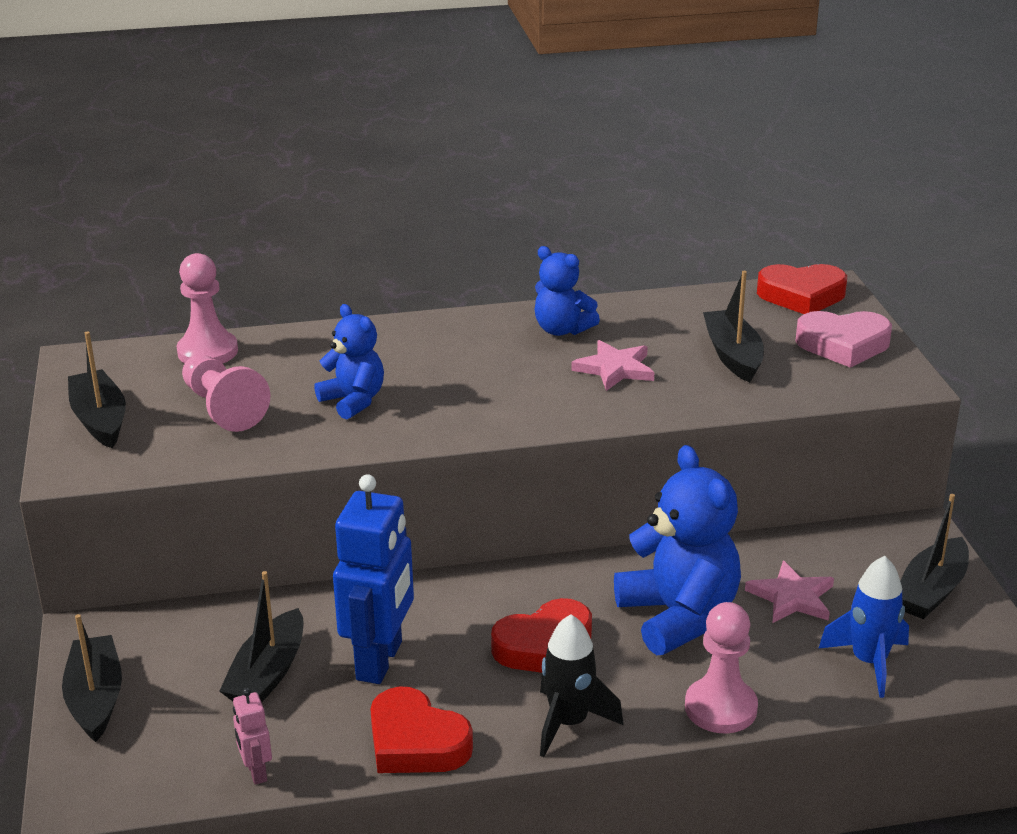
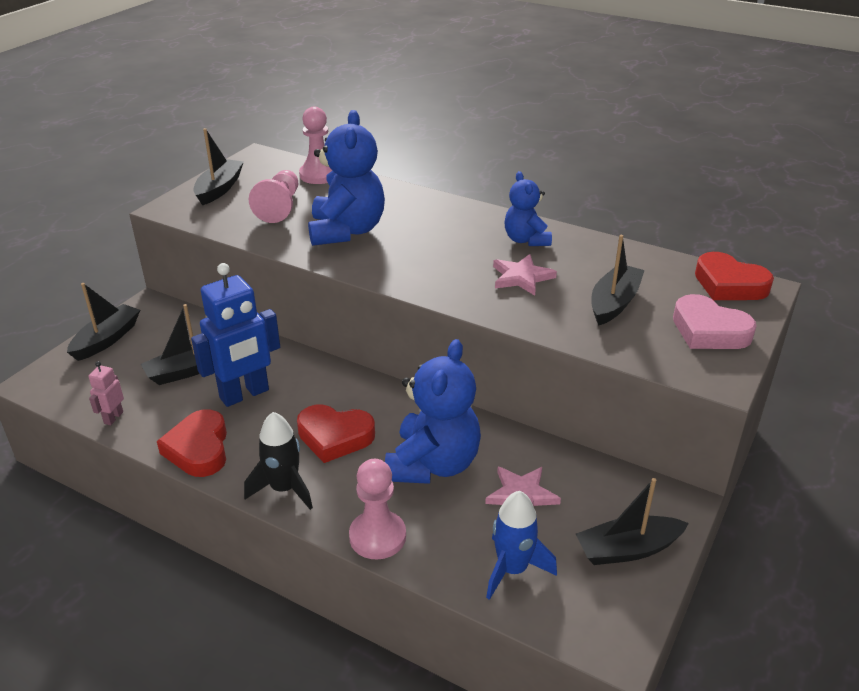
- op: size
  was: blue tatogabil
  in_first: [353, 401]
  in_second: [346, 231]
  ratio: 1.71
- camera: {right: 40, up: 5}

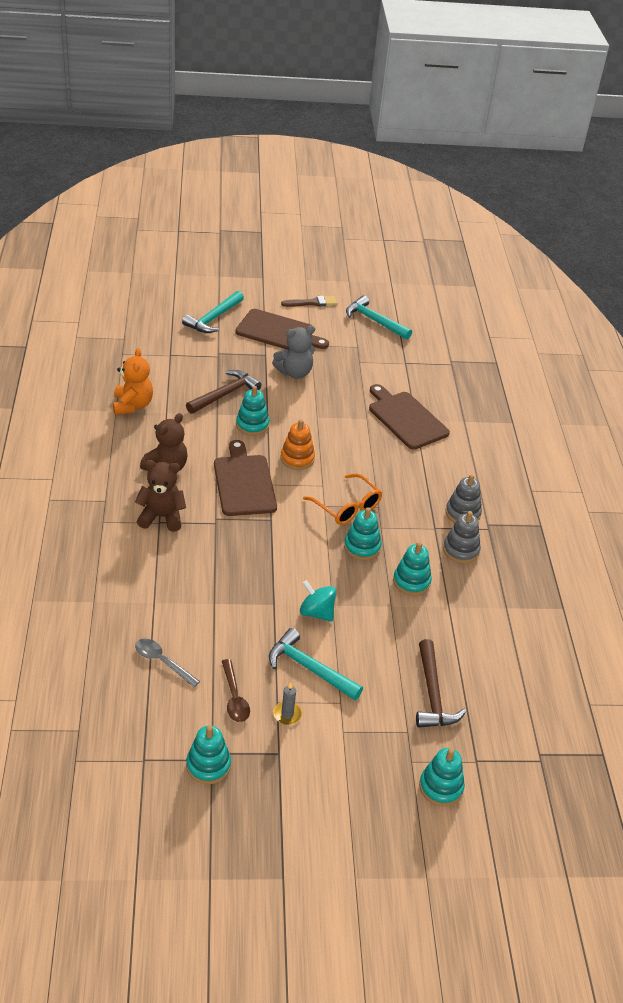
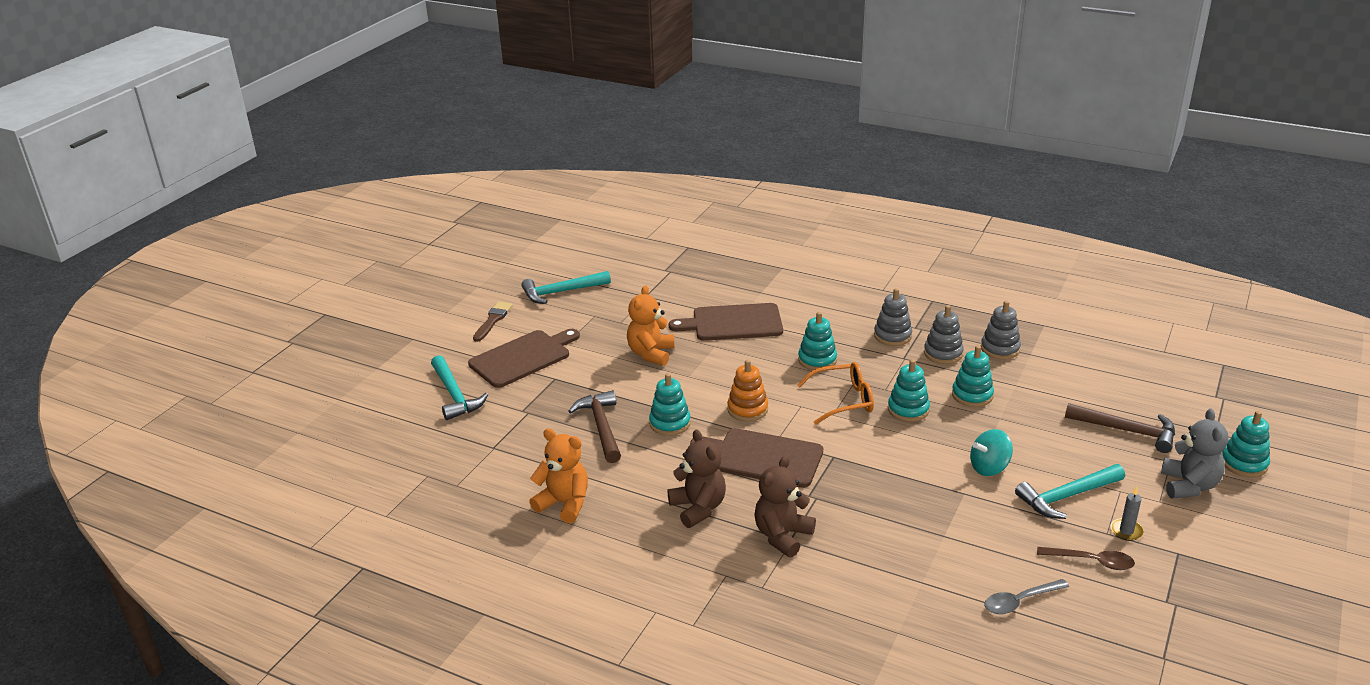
- op: appeared
  now: orange tatogabil
  in_second: [651, 354]
- op: appeared
  now: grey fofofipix
  in_second: [1000, 349]
- op: relocated
  was: turquoise fofofipix
  in_first: [208, 765]
  in_second: [817, 360]
- op: relocated
  was: grey tatogabil
  in_first: [294, 373]
  in_second: [1189, 486]
- camera: {right: -55, up: -10}

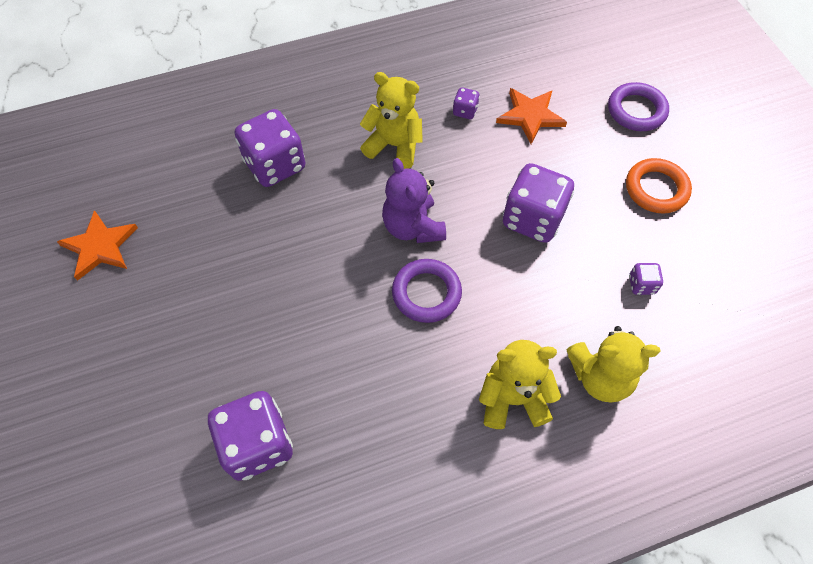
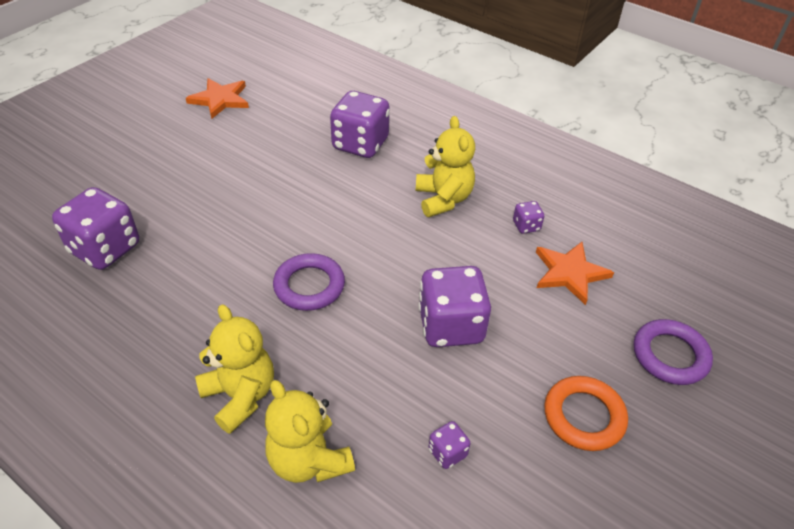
- op: missing
  was: purple tatogabil
  in_first: [413, 227]
- camera: {right: 55, up: -15}

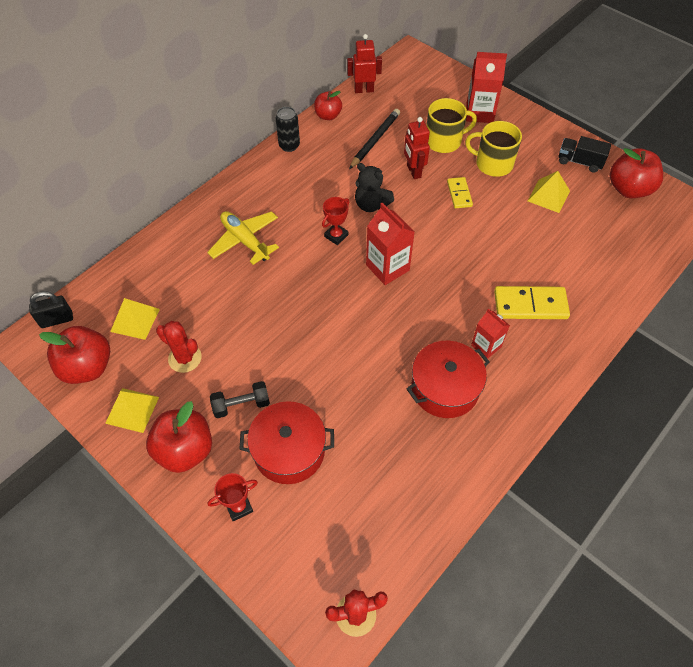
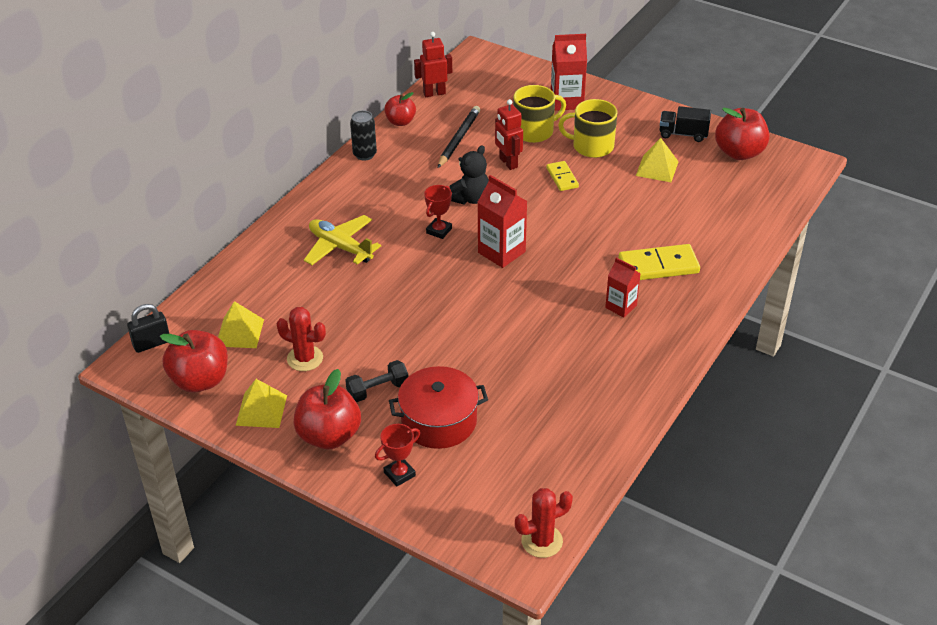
- op: missing
  was: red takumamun
  in_first: [445, 388]
- op: spun
  was: black tatogabil
  in_first: [371, 205]
  in_second: [470, 198]
  clockwise: -75
- camera: {right: -10, up: -15}

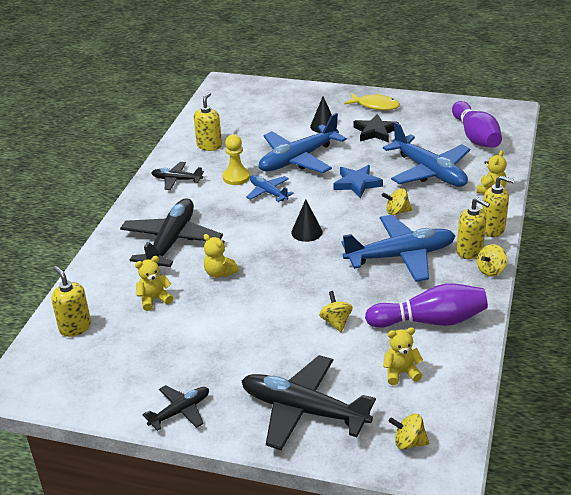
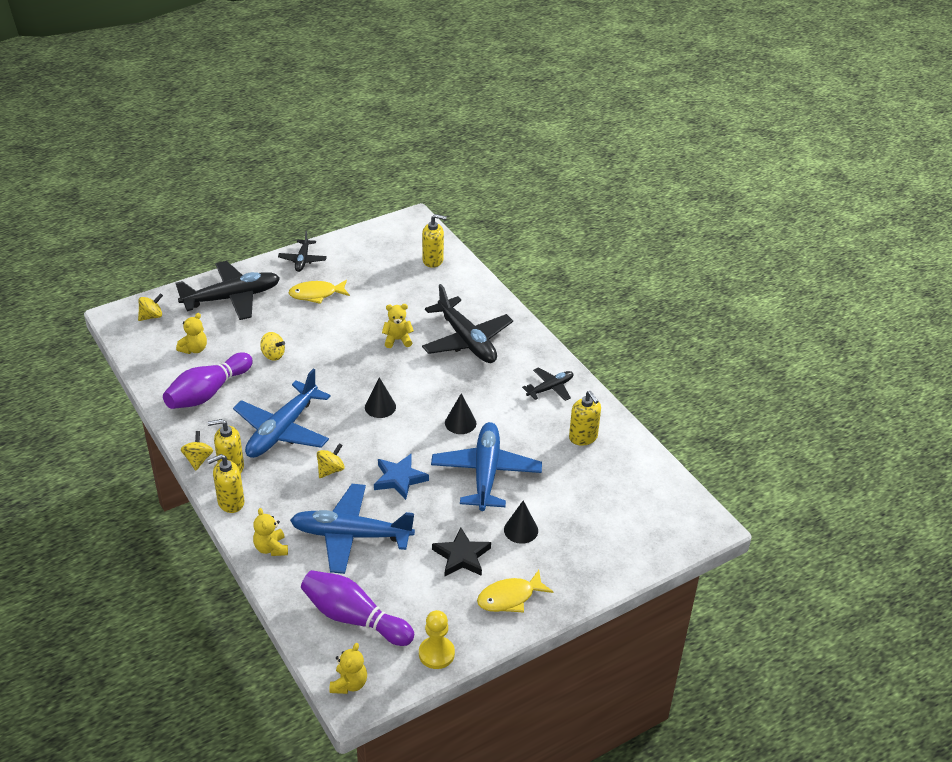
- op: appeared
  now: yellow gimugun
  in_second: [316, 294]
- op: relocated
  was: yellow tatogabil
  in_first: [154, 299]
  in_second: [349, 684]
- op: relocated
  was: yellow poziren
  in_first: [236, 177]
  in_second: [436, 654]
- op: exchanged
  was: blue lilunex
  now: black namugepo
  in_first: [268, 192]
  in_second: [460, 423]
- camera: {right: 130, up: 5}

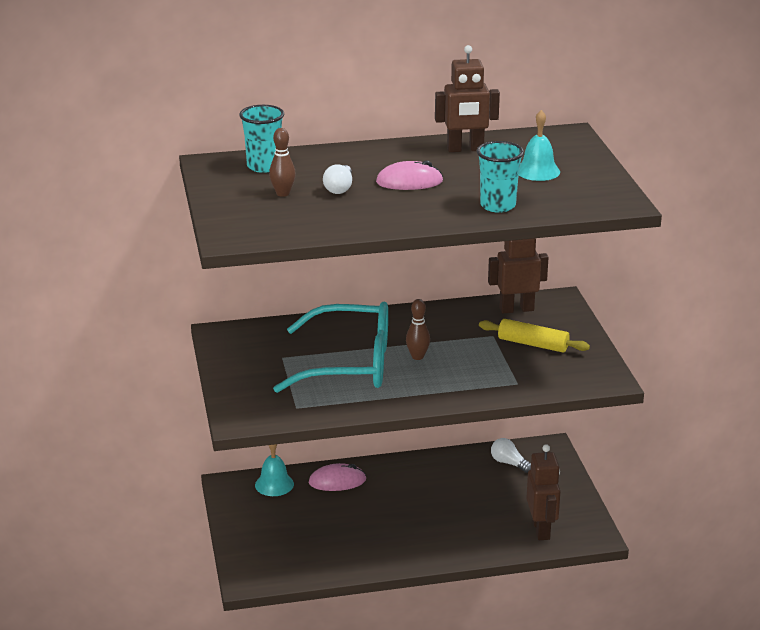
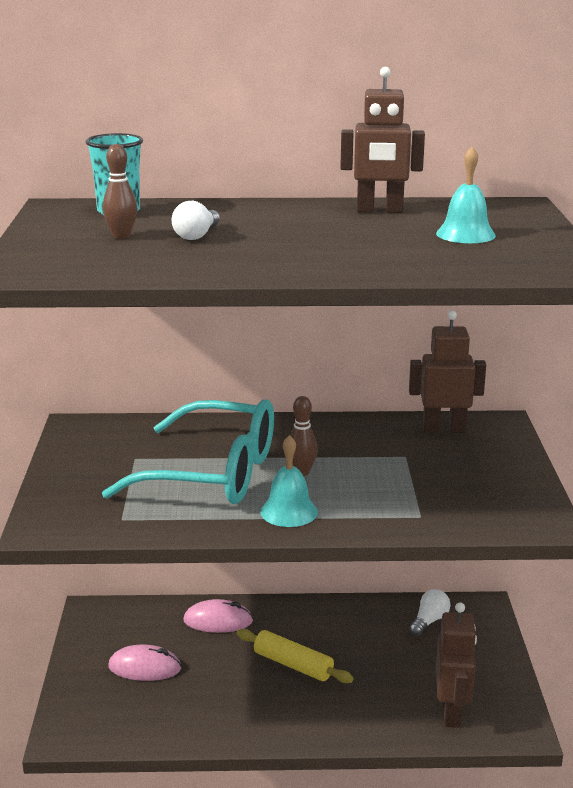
- op: missing
  was: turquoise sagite
  in_first: [497, 206]
- op: relocated
  was: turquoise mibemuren
  in_first: [274, 484]
  in_second: [289, 511]
- op: relocated
  was: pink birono
  in_first: [409, 182]
  in_second: [144, 667]
- op: relocated
  was: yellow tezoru
  in_first: [533, 344]
  in_second: [293, 665]
- op: spun
  was: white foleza
  in_first: [509, 463]
  in_second: [429, 621]
  clockwise: 75
- camera: {right: 10, up: -5}

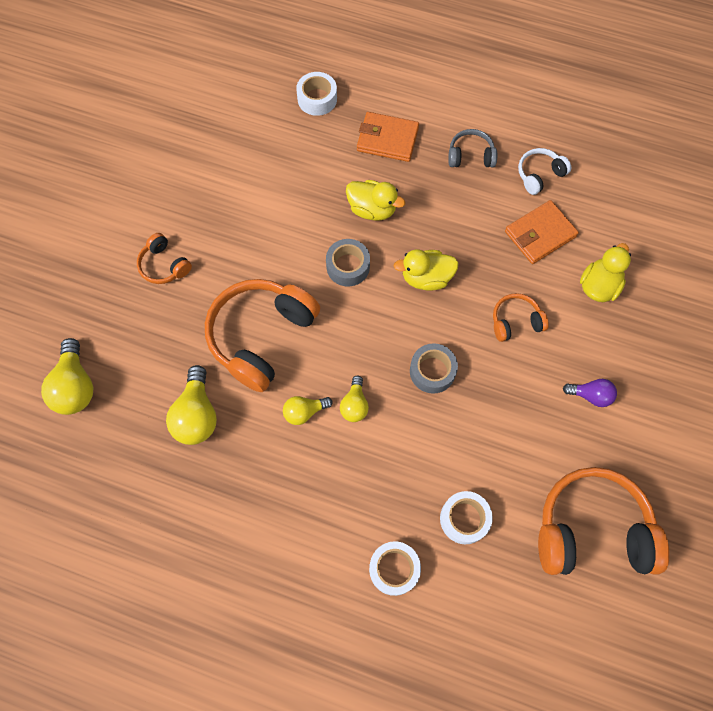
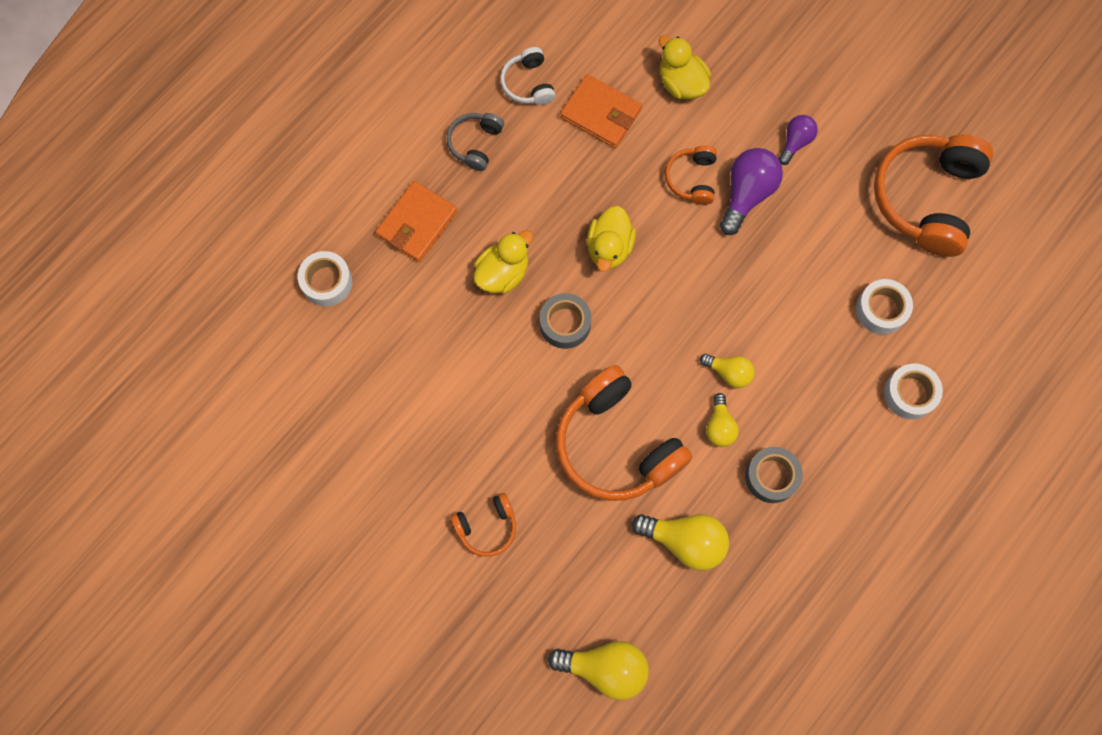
- op: appeared
  now: purple foleza
  in_second: [747, 194]
- op: relocated
  was: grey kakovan
  in_first: [432, 371]
  in_second: [771, 477]
- op: spun
  was: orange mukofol
  in_first: [540, 234]
  in_second: [601, 113]
  clockwise: -45
- camera: {right: -70, up: 5}

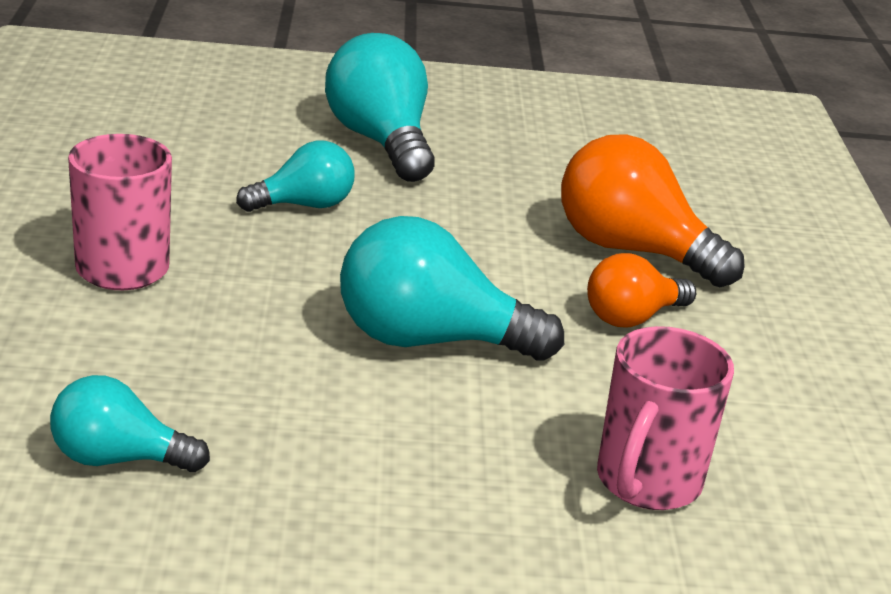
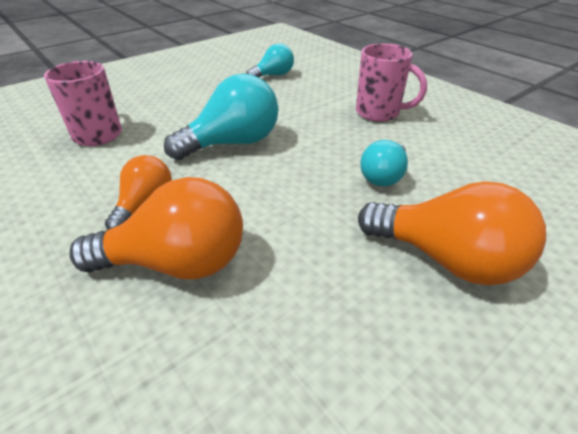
- op: colour
  was: turquoise foleza
  now: orange foleza
  in_first: [381, 141]
  in_second: [446, 259]
- camera: {right: 145, up: 10}

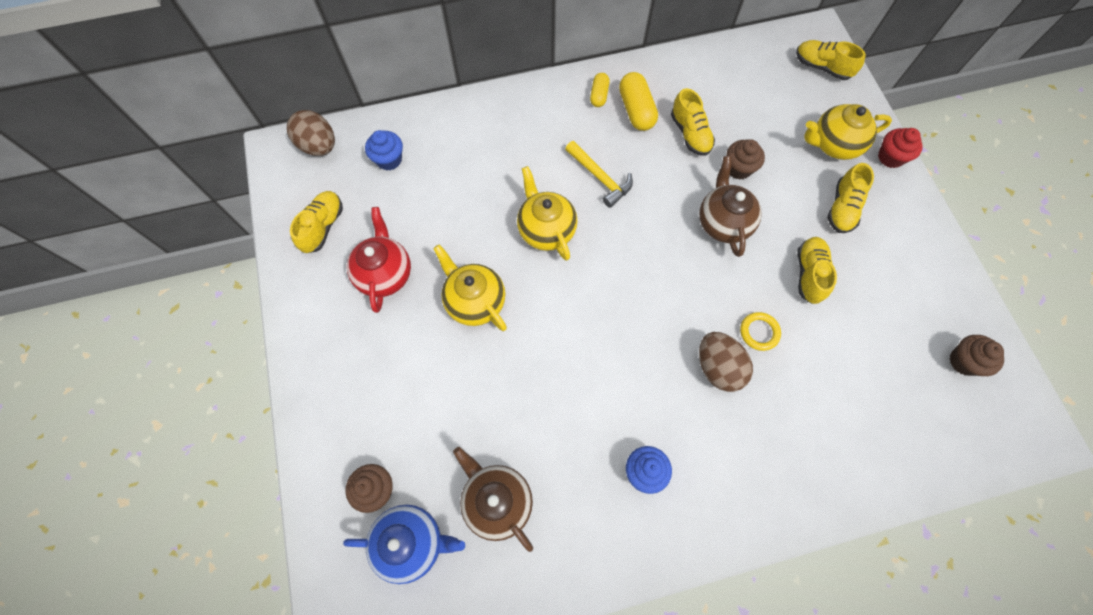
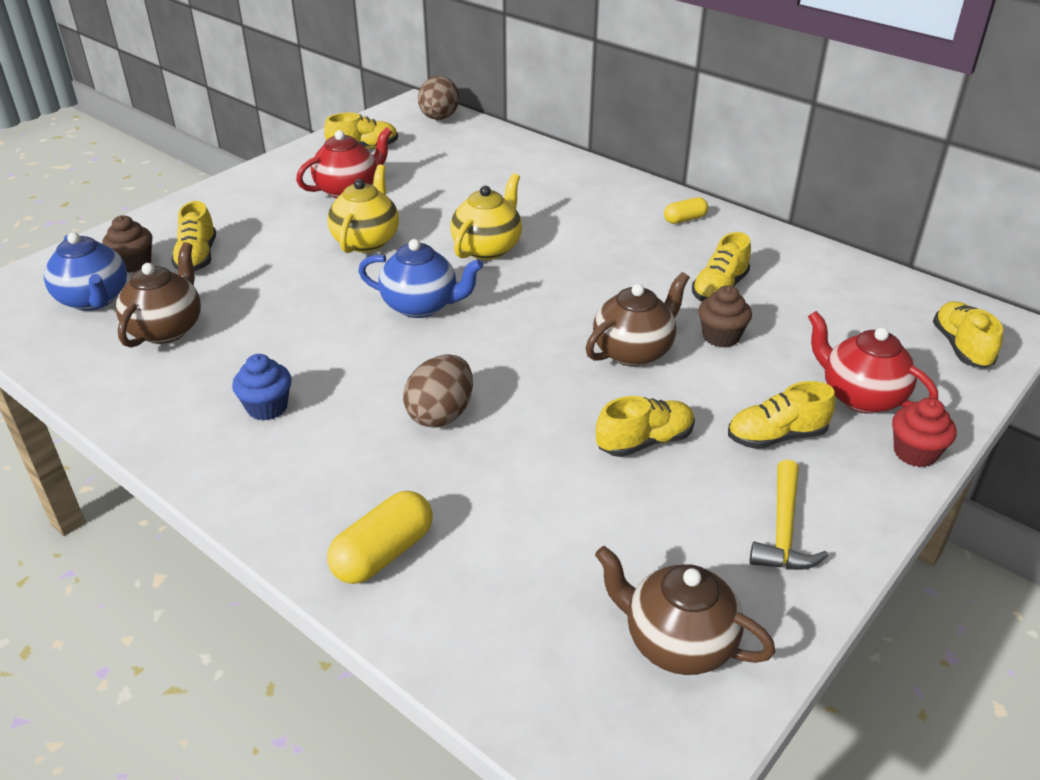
- op: missing
  was: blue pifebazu
  in_first: [389, 160]
- op: missing
  was: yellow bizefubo
  in_first: [759, 332]
- op: appeared
  now: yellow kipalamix
  in_second: [197, 257]
- op: appeared
  now: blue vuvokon
  in_second: [421, 306]
- op: relocated
  was: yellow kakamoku
  in_first: [600, 178]
  in_second: [783, 530]
- op: relocated
  was: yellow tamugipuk
  in_first: [636, 110]
  in_second: [383, 553]
- op: exchanged
  was: brown pifebazu
  now: brown vuvokon
  in_first: [963, 361]
  in_second: [677, 642]
- op: colour
  was: yellow vuvokon
  now: red vuvokon
  in_first: [833, 145]
  in_second: [860, 396]
- camera: {right: 55, up: -30}

